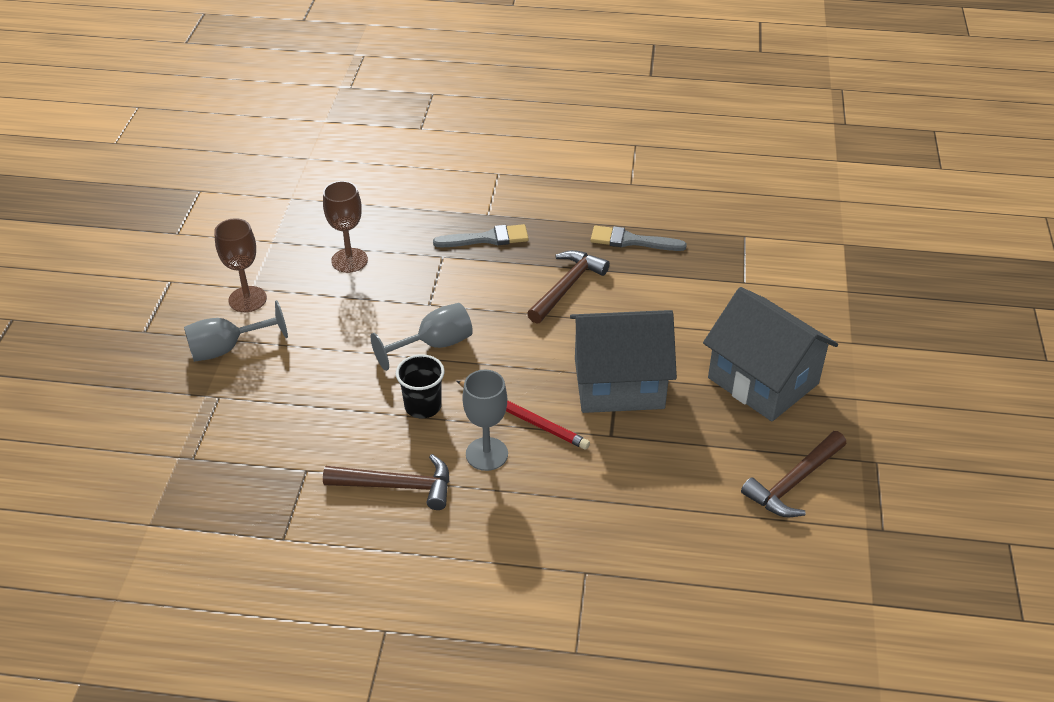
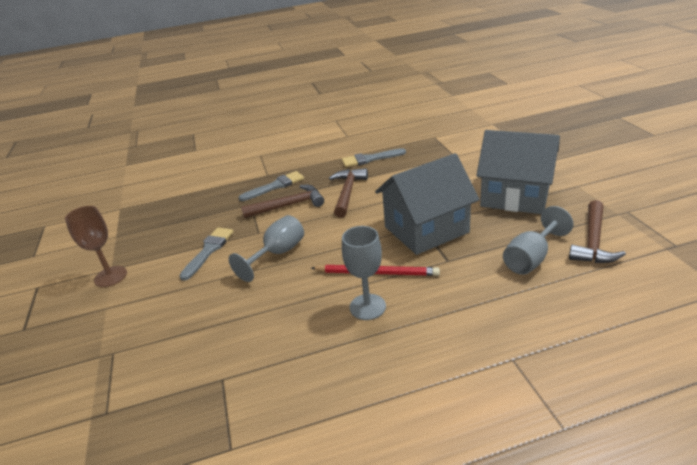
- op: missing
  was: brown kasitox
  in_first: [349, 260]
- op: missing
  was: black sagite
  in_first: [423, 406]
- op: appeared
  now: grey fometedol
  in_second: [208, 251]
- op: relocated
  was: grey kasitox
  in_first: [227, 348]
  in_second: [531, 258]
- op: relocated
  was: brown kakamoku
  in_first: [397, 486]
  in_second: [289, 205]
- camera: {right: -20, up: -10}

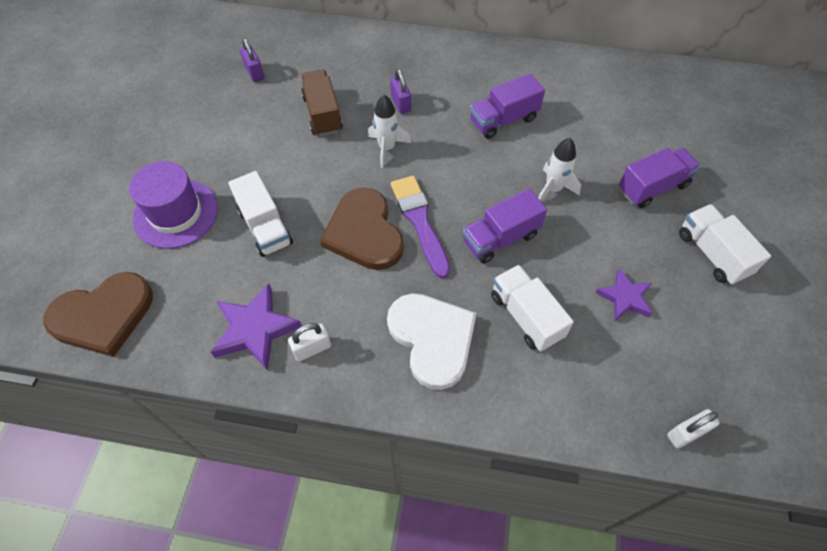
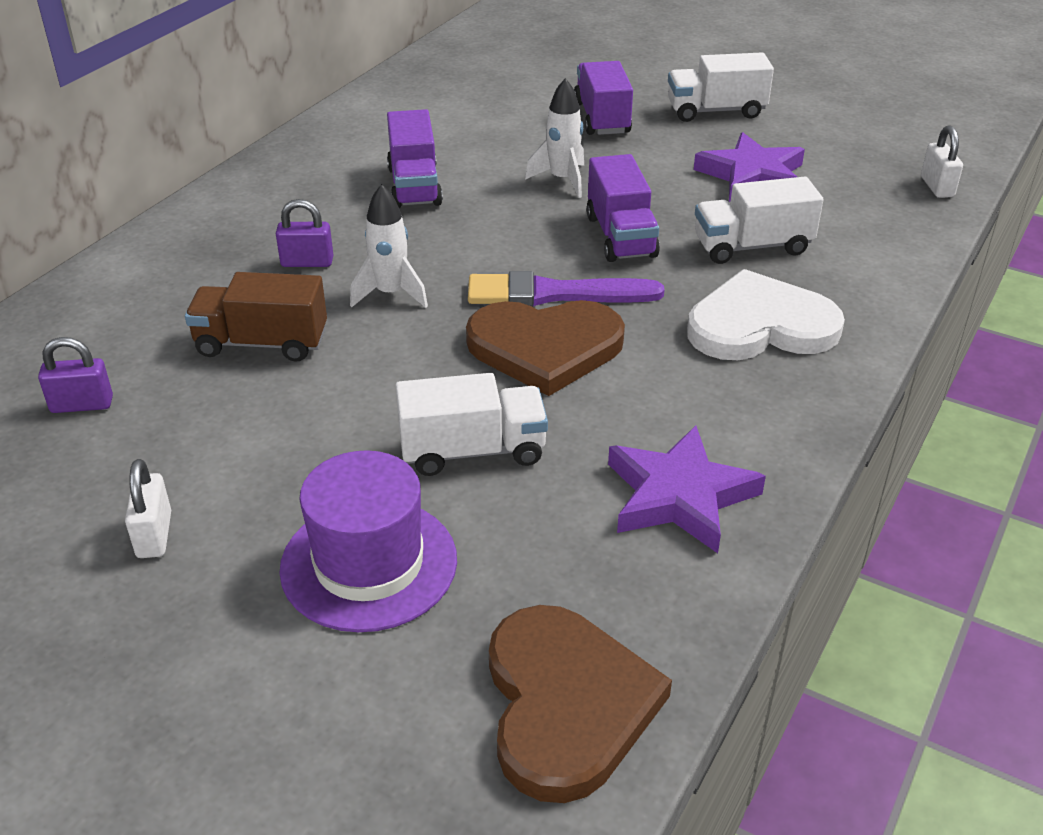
- op: relocated
  was: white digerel
  in_first: [312, 348]
  in_second: [154, 535]
- op: size
  was: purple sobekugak
  in_first: [625, 297]
  in_second: [752, 176]
  ratio: 1.54
- camera: {right: -70, up: -20}

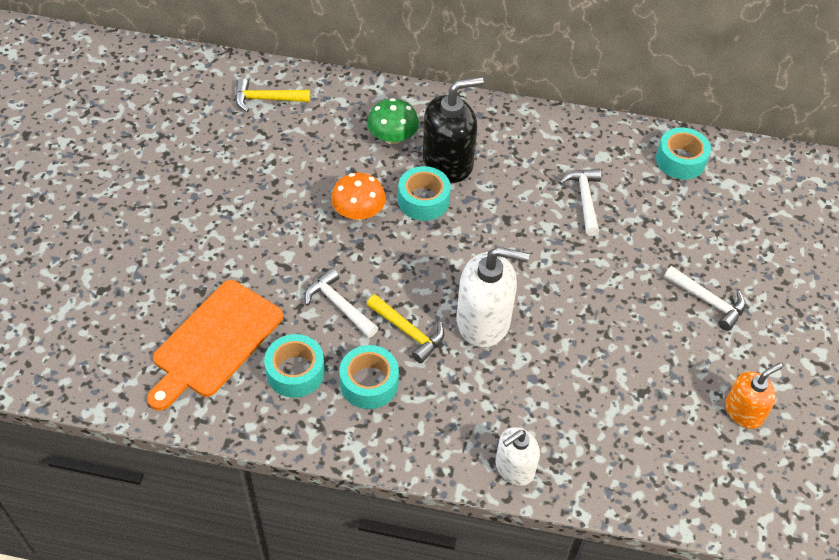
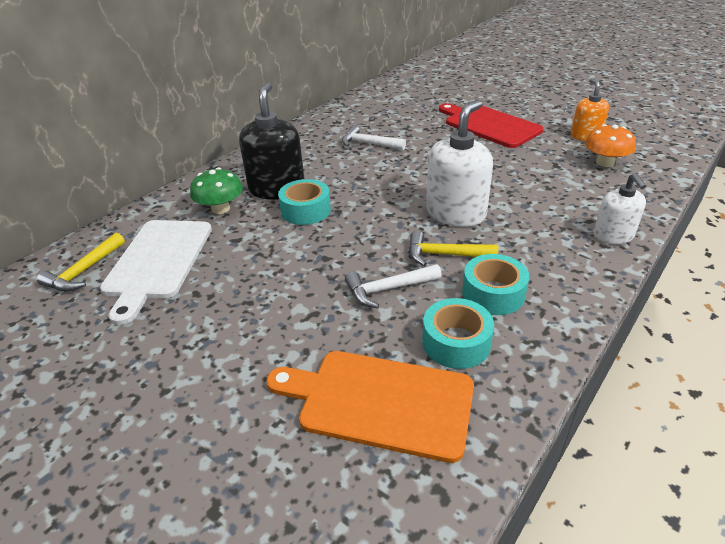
- op: missing
  was: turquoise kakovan
  in_first: [680, 160]
- op: appeared
  now: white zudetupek
  in_second: [158, 262]
- op: relocated
  was: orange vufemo
  in_first: [358, 212]
  in_second: [605, 162]
- op: exchanged
  was: white kakamoku
  now: red zudetupek
  in_first: [708, 301]
  in_second: [489, 125]
- op: spun
  was: orange zudetupek
  in_first: [215, 342]
  in_second: [379, 402]
  clockwise: 135
- op: spun
  was: yellow kakamoku
  in_first: [408, 332]
  in_second: [445, 255]
  clockwise: -150
- camera: {right: -60, up: -15}

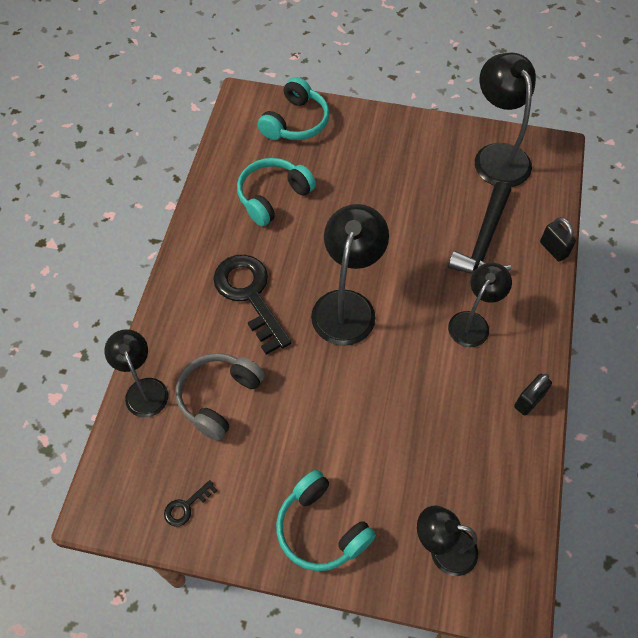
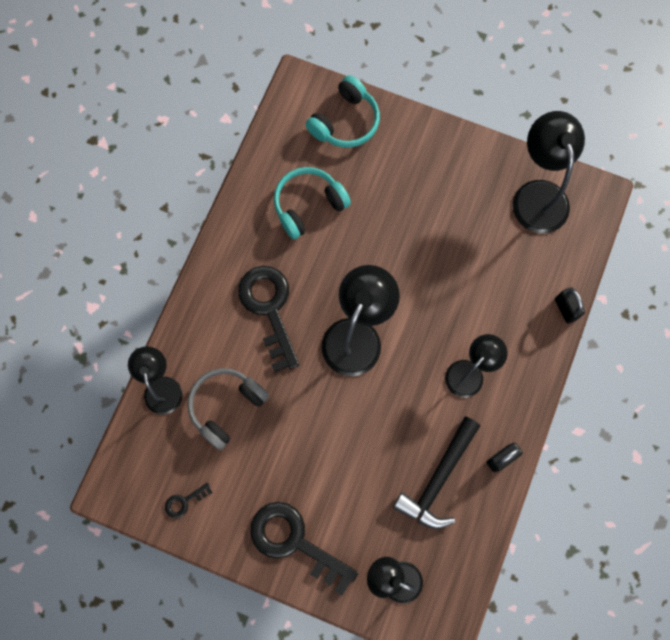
- op: relocated
  was: black kakamoku
  in_first: [484, 241]
  in_second: [438, 479]
- op: exchanged
  was: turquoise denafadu
  now: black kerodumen
  in_first: [321, 529]
  in_second: [294, 542]
- camera: {right: 10, up: 15}

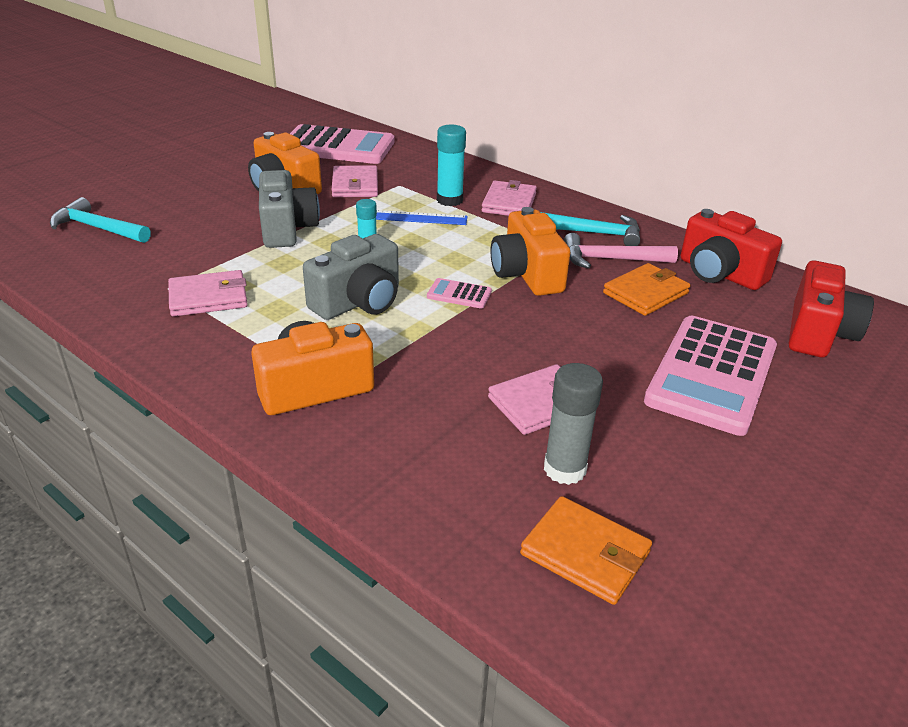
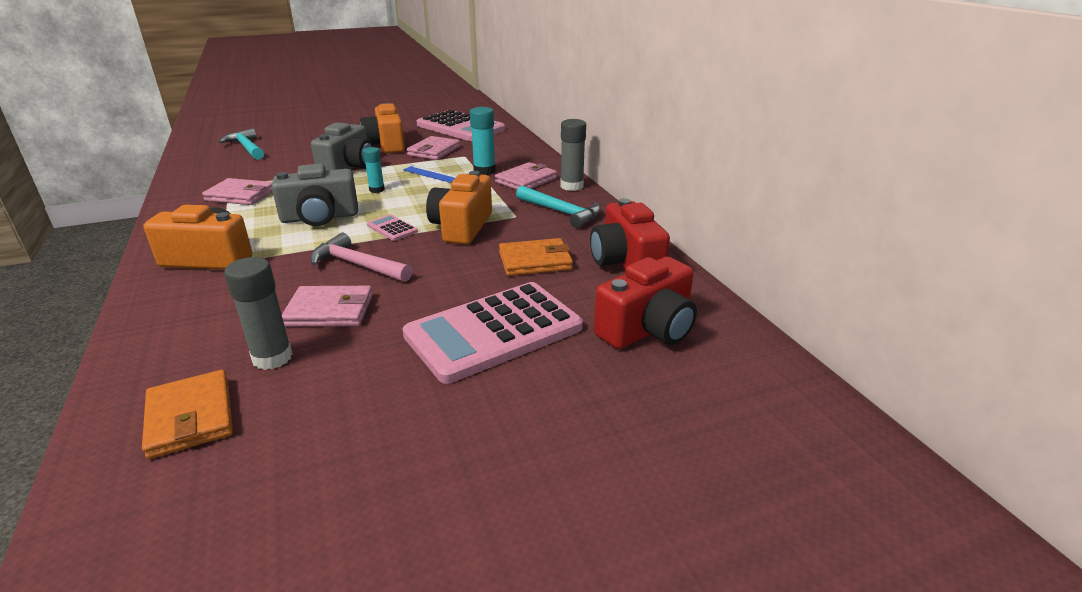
- op: appeared
  now: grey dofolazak
  in_second: [571, 186]
- op: relocated
  was: pink kakamoku
  in_first: [610, 259]
  in_second: [357, 265]
- camera: {right: 30, up: -5}

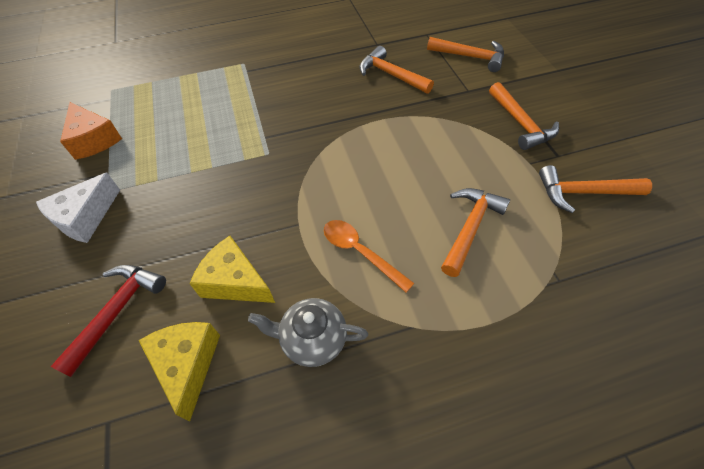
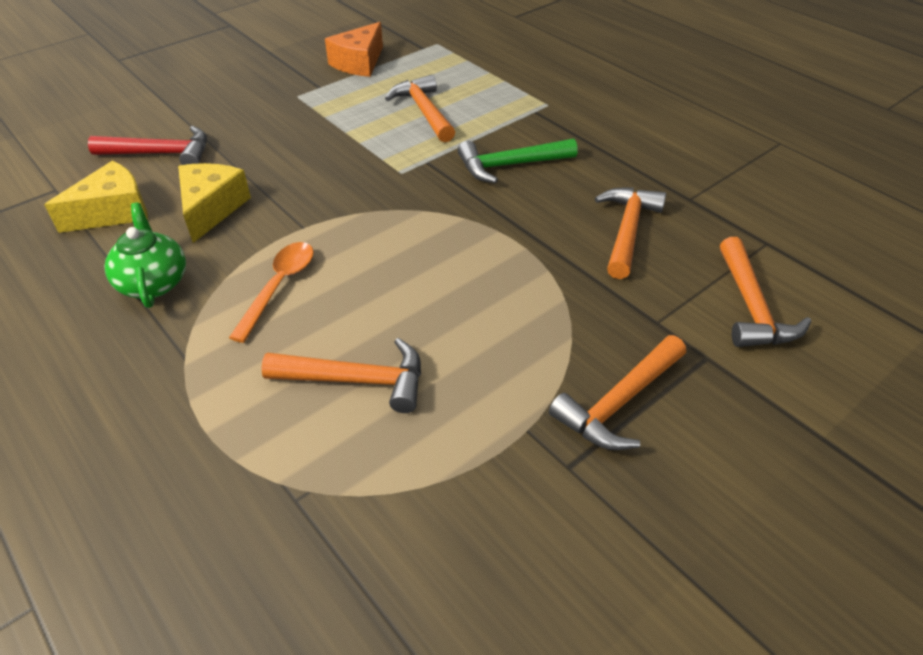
- op: missing
  was: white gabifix
  in_first: [85, 217]
- op: appeared
  now: green kakamoku
  in_second: [510, 165]
- op: relocated
  was: orange kakamoku
  in_first: [583, 192]
  in_second: [424, 111]
- op: colour
  was: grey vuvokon
  now: green vuvokon
  in_first: [313, 339]
  in_second: [154, 282]
- camera: {right: 65, up: -10}

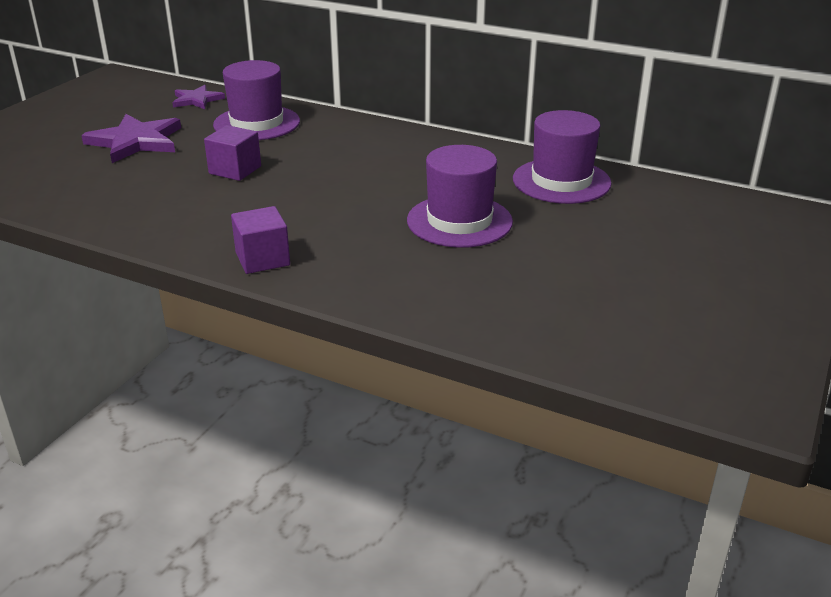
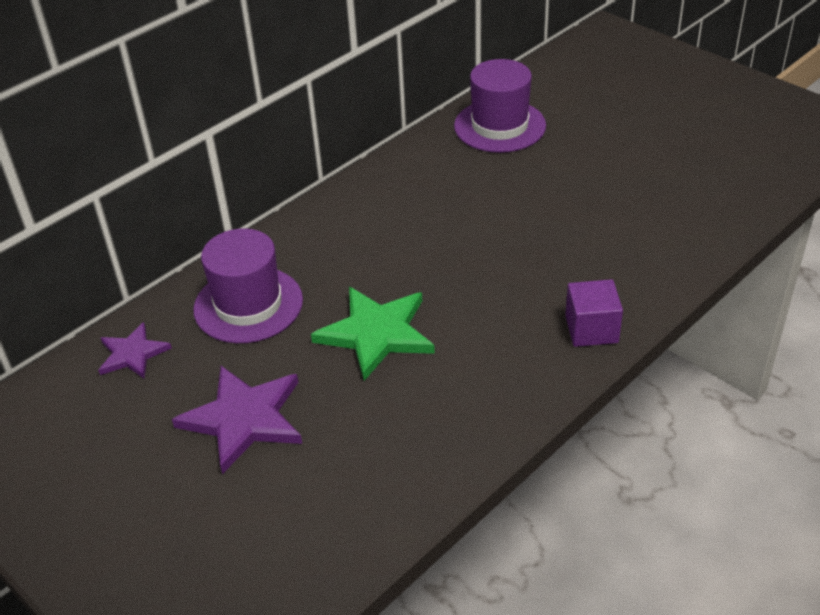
- op: missing
  was: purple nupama
  in_first: [459, 221]
- op: exchanged
  was: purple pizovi
  now: green sobekugak
  in_first: [235, 170]
  in_second: [376, 333]
- camera: {right: -70, up: 10}

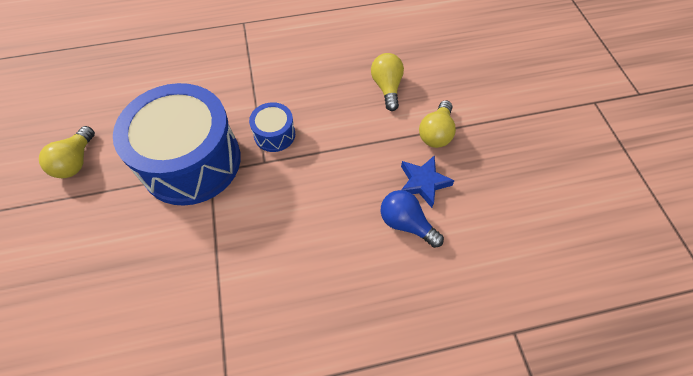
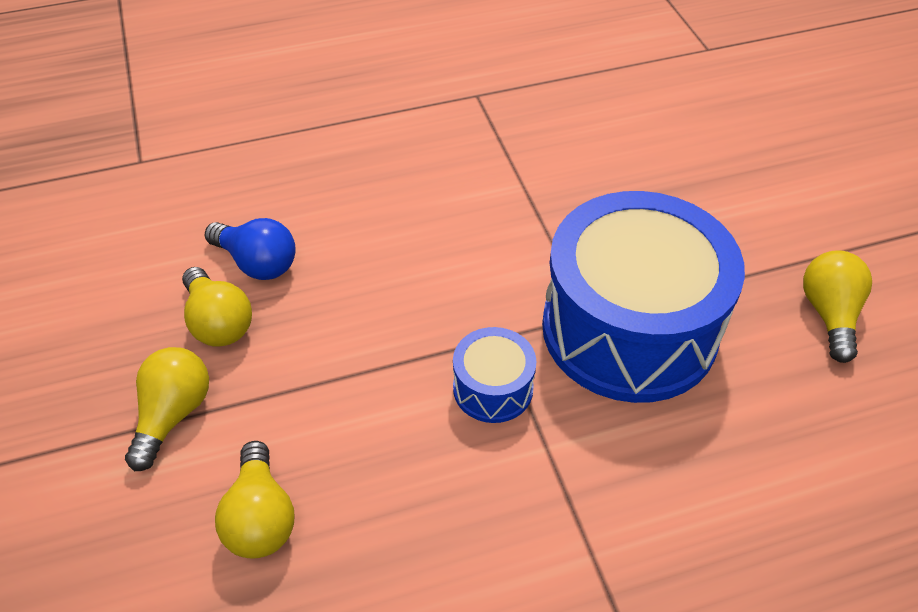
- op: exchanged
  was: blue sobekugak
  now: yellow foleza
  in_first: [423, 183]
  in_second: [218, 322]
- camera: {right: 175, up: -10}

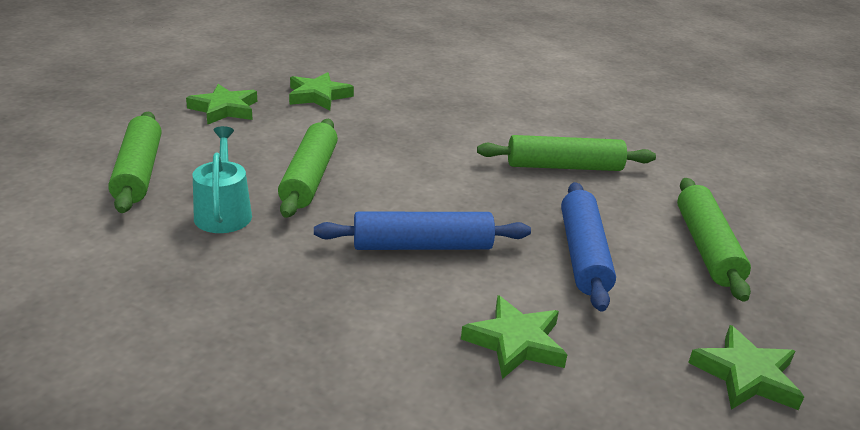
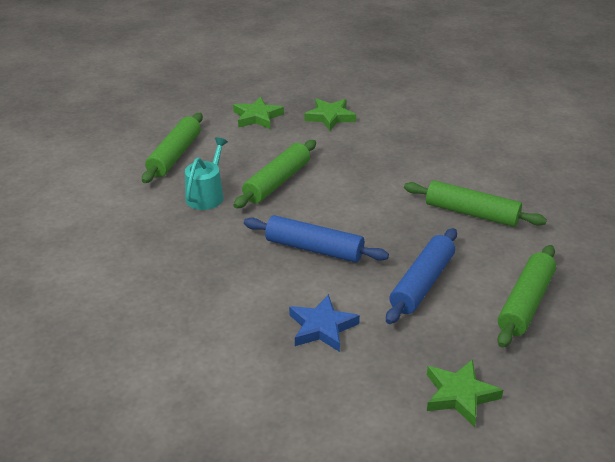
- op: colour
  was: green sobekugak
  now: blue sobekugak
  in_first: [515, 342]
  in_second: [322, 327]
- camera: {right: 30, up: 5}

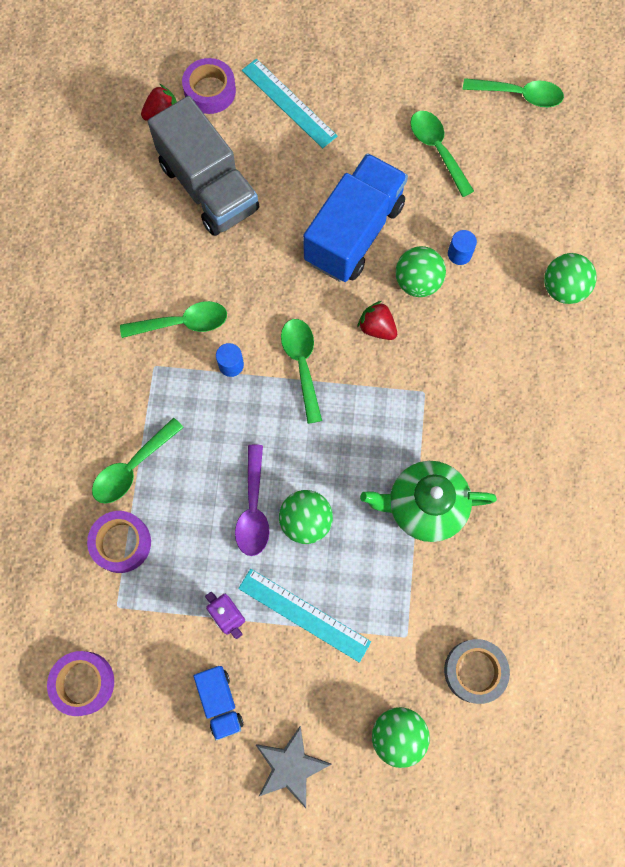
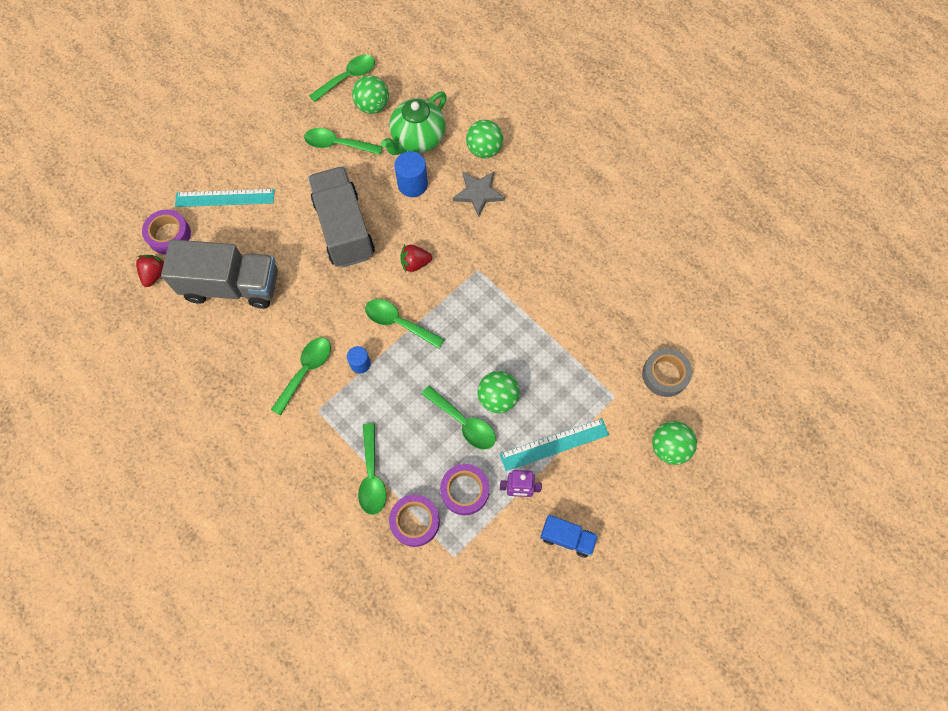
- op: relocated
  was: purple kakovan
  in_first: [83, 683]
  in_second: [464, 490]
- op: relocated
  was: grey sobekugak
  in_first: [290, 766]
  in_second: [478, 193]
- op: relocated
  was: green vuvokon
  in_first: [424, 506]
  in_second: [417, 139]
- op: relocated
  was: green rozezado
  in_first: [417, 282]
  in_second: [372, 106]
- op: colour
  was: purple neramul
  now: green neramul
  in_first: [253, 509]
  in_second: [464, 422]
- op: colour
  was: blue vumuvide
  now: grey vumuvide
  in_first: [354, 233]
  in_second: [344, 228]
- op: size
  was: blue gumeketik
  in_first: [459, 254]
  in_second: [412, 184]
  ratio: 1.61
- camera: {right: -50, up: -5}

